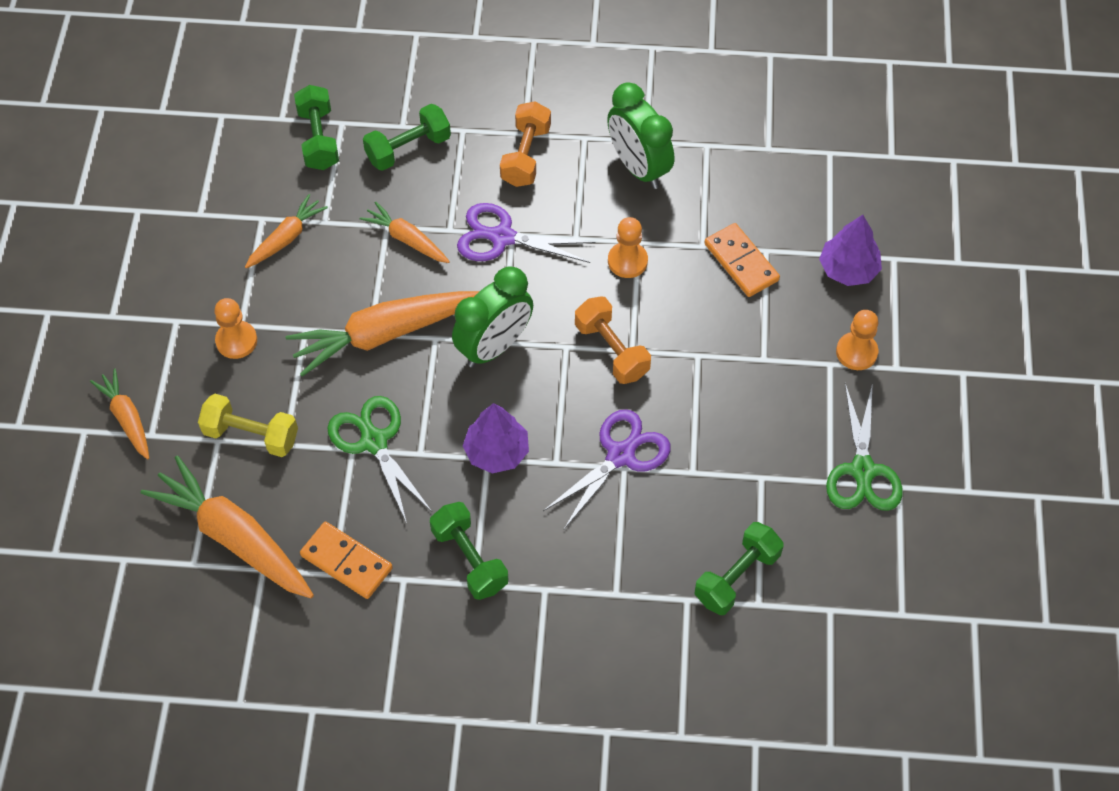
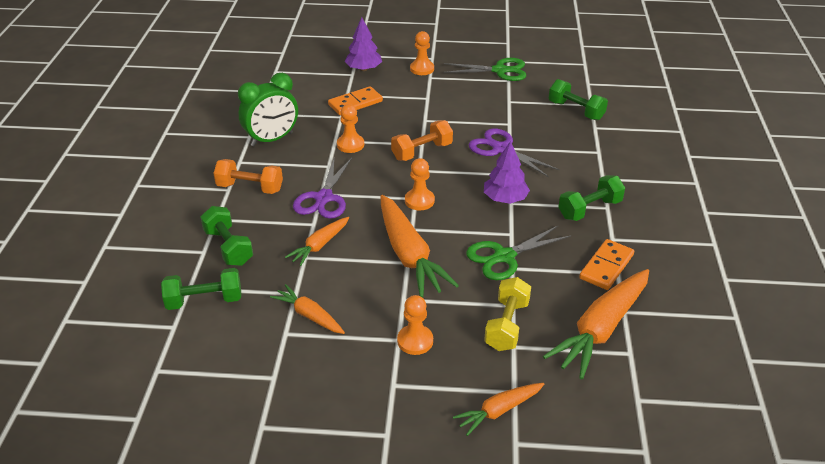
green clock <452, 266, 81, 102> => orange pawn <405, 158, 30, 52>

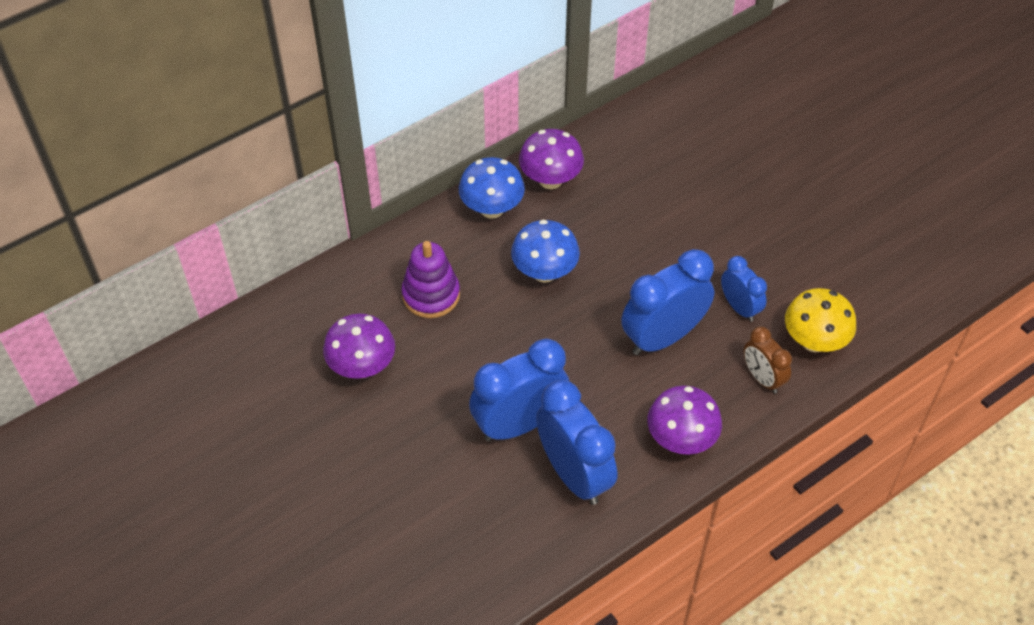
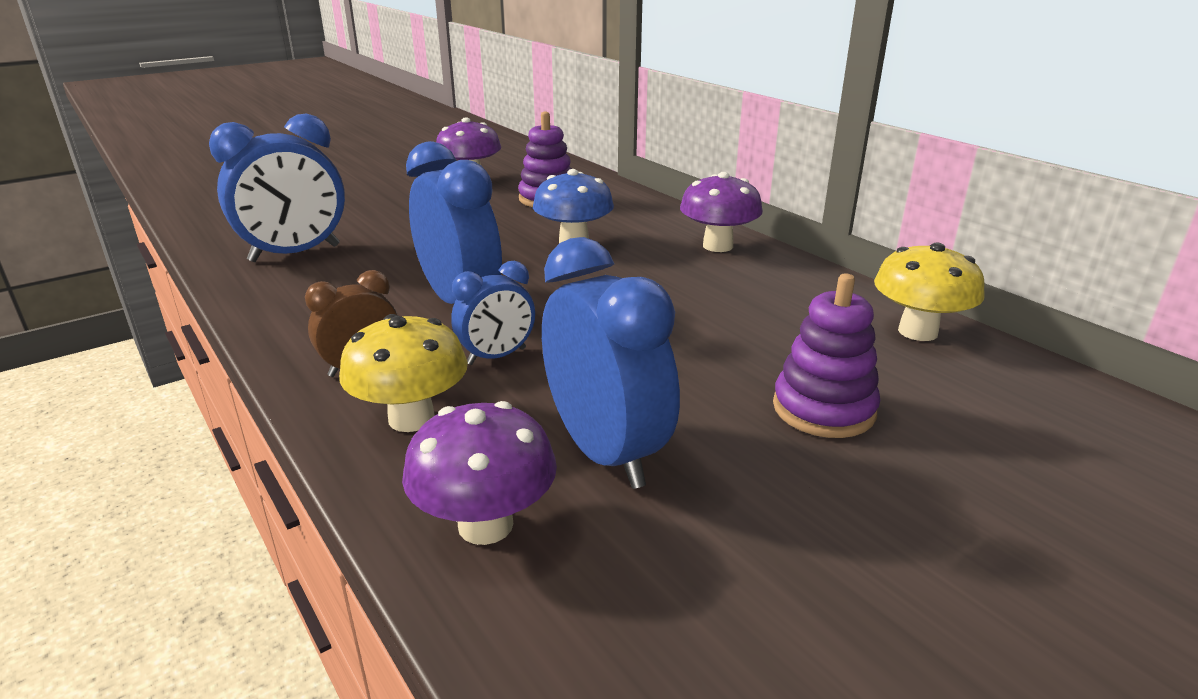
purple mushroom <647, 386, 75, 68> => purple mushroom <402, 401, 155, 144>, move
blue clock <469, 338, 101, 103> => blue clock <542, 237, 138, 252>, move
nothing => purple stacking toy <773, 273, 107, 165>
nothing => yellow mushroom <874, 242, 111, 99>
blue mushroom <459, 157, 66, 61> => nothing

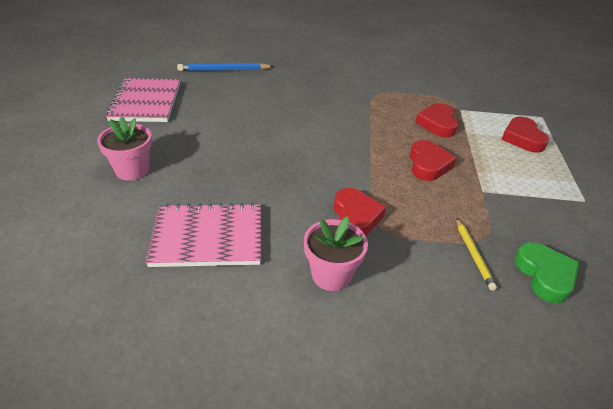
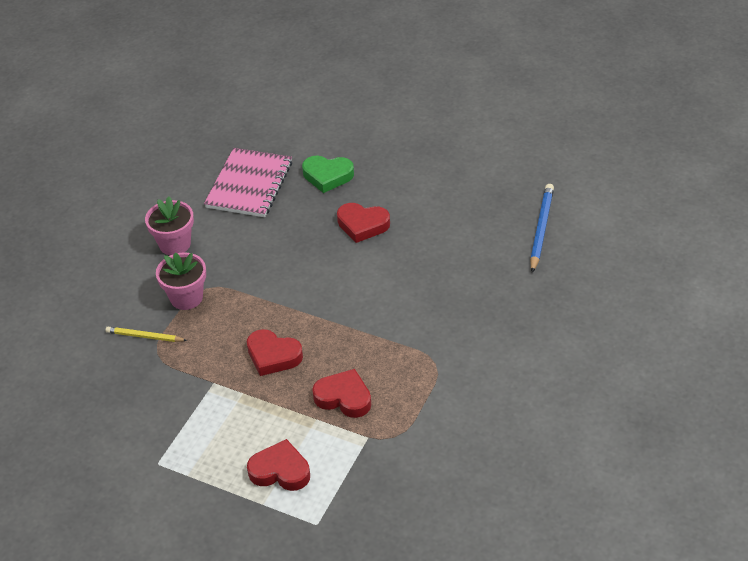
pink flower pot <97, 117, 55, 64> => pink flower pot <156, 252, 50, 58>, move
green heart <515, 242, 64, 61> => green heart <302, 155, 52, 38>, move
red heart <334, 188, 52, 48> => red heart <337, 203, 53, 40>, move
pink notebook <106, 78, 74, 44> => nothing

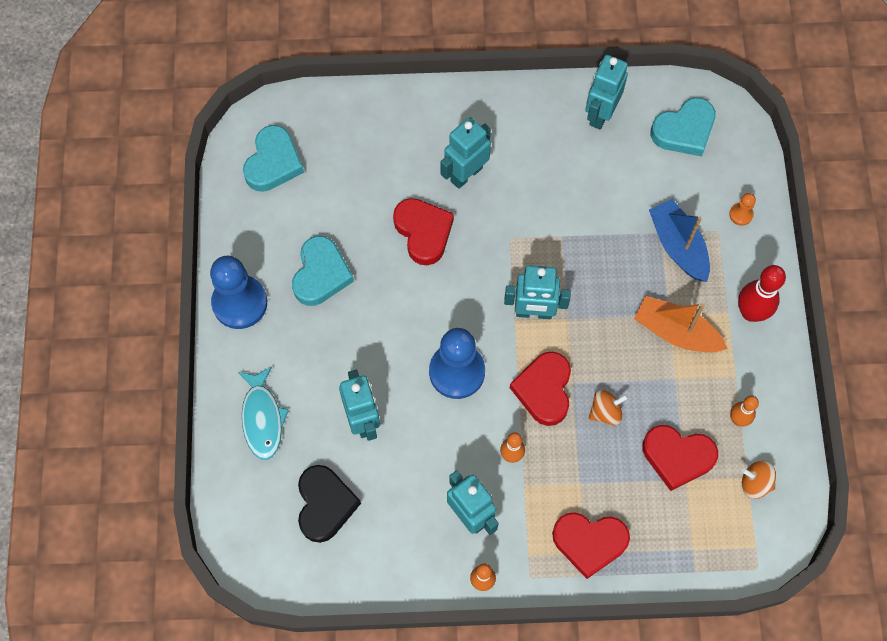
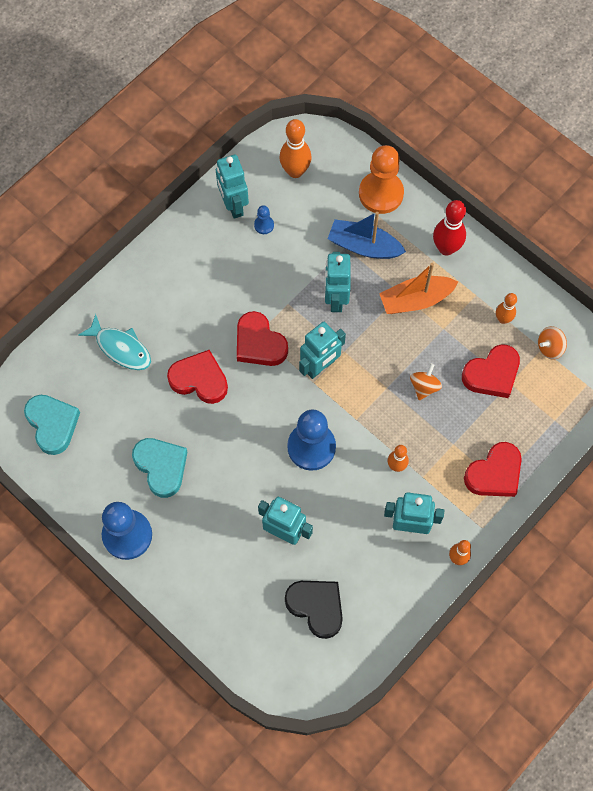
turquoise fish <238, 367, 51, 93> => turquoise fish <78, 314, 73, 56>, move
red heart <510, 352, 61, 74> => red heart <237, 311, 51, 55>, move
nothing => blue pawn <254, 205, 20, 29>
turquoise heart <651, 98, 65, 58> => orange bowling pin <280, 119, 32, 59>
turquoise robot <441, 117, 50, 72> => turquoise robot <325, 252, 26, 60>, move
orange pawn <729, 193, 27, 33> => orange pawn <359, 145, 45, 69>, x2.28

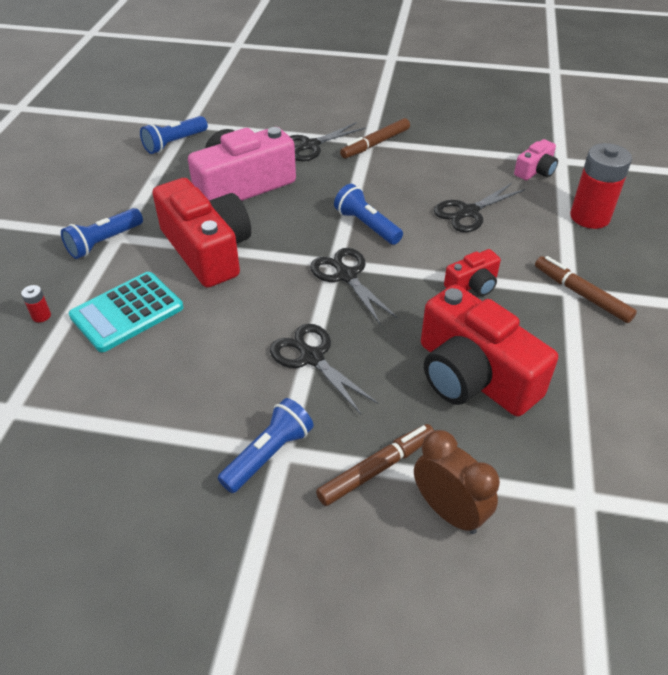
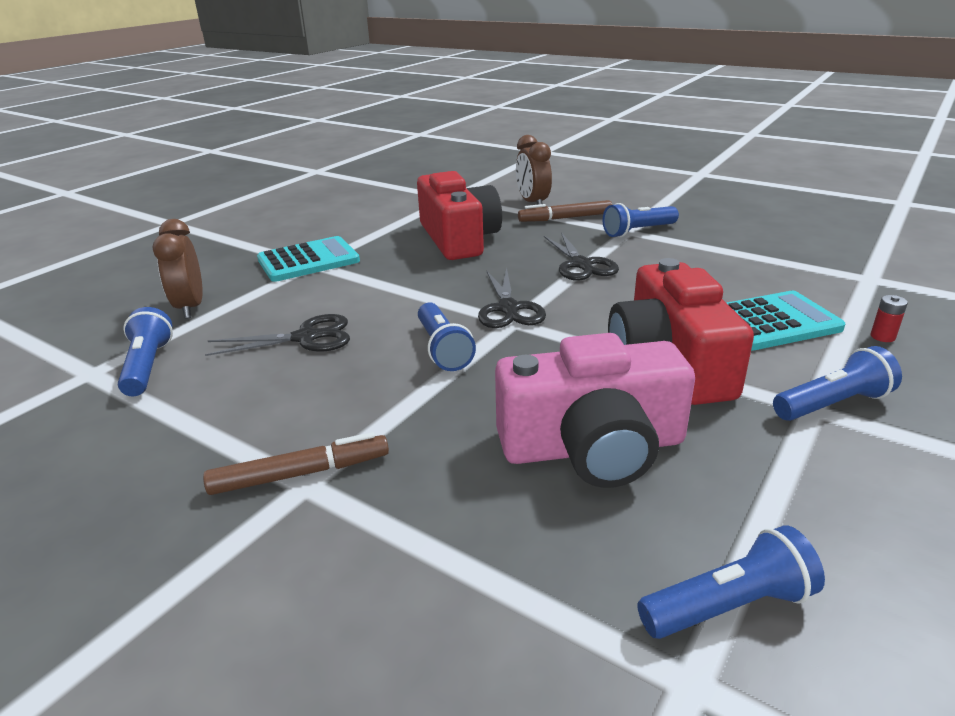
pink camera <514, 139, 44, 41> => blue flashlight <118, 307, 55, 90>
red battery <570, 143, 62, 86> => brown clock <153, 219, 50, 100>
brown marker <535, 256, 102, 67> => turquoise calculator <257, 236, 103, 46>
black scissors <289, 122, 77, 39> => nothing
red camera <444, 249, 57, 47> => nothing

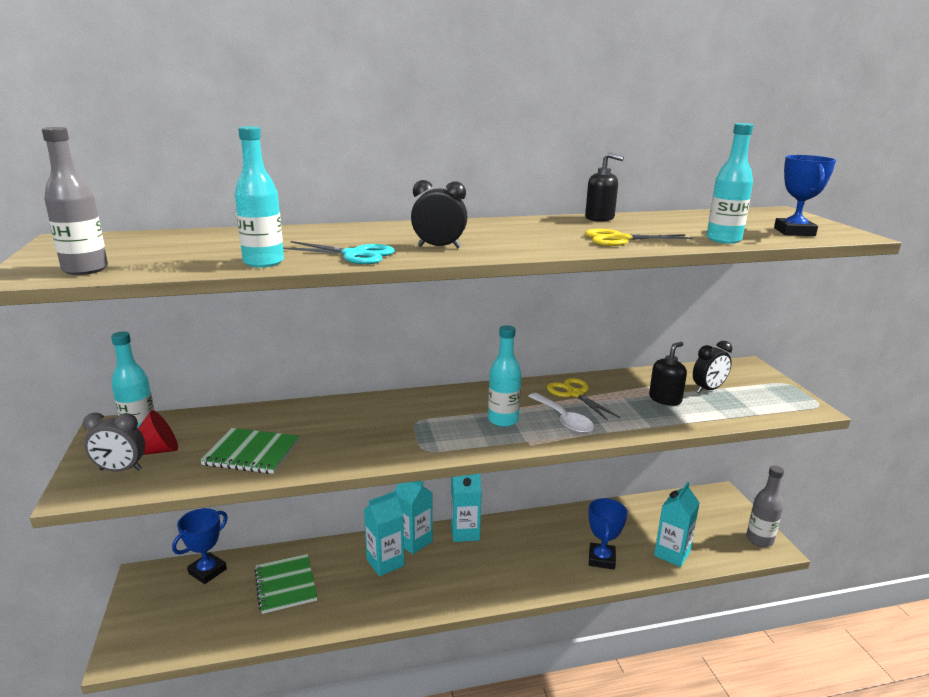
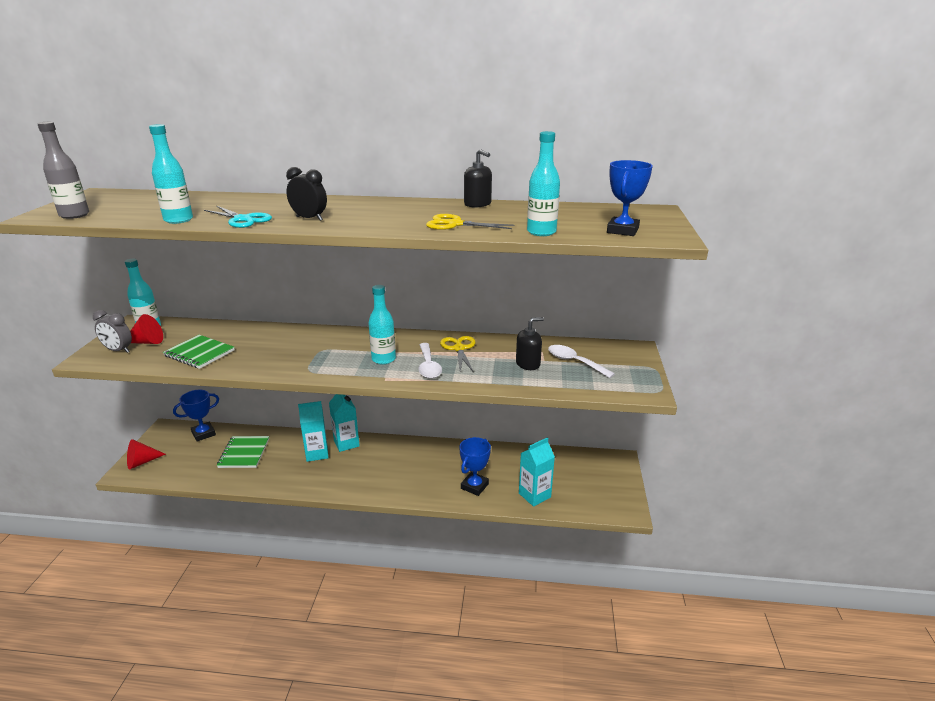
nothing => red cone <127, 439, 39, 31>
black clock <693, 341, 39, 52> => white spoon <548, 345, 67, 33>
turquoise carton <451, 474, 31, 68> => nothing
grey bottle <746, 465, 38, 82> => nothing

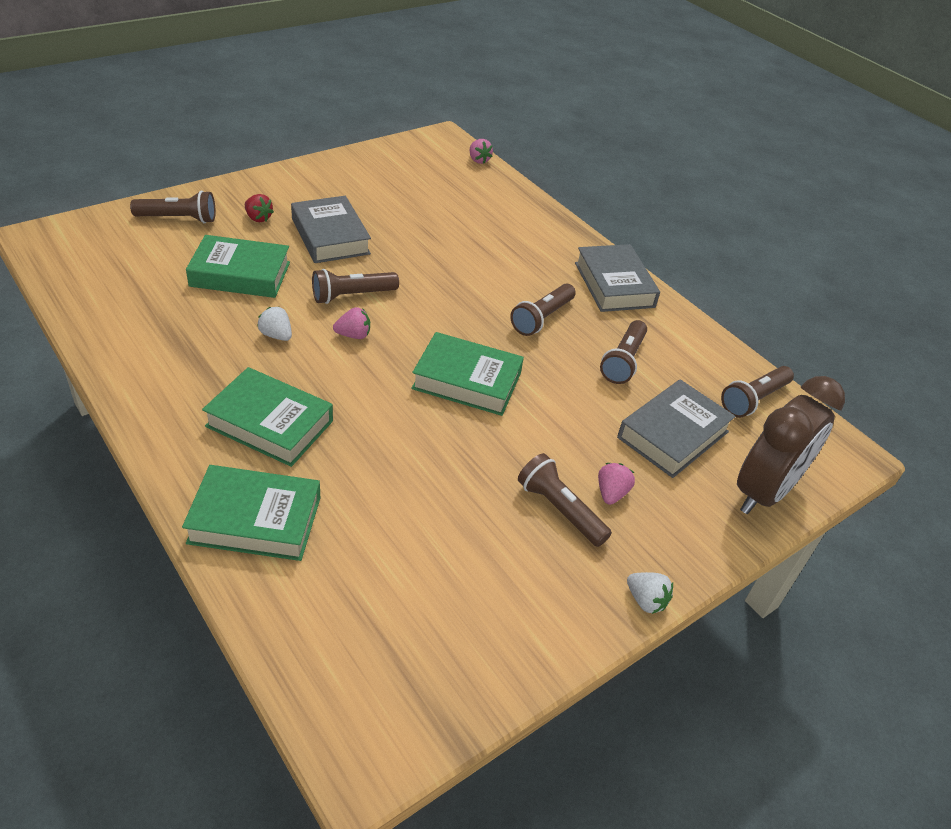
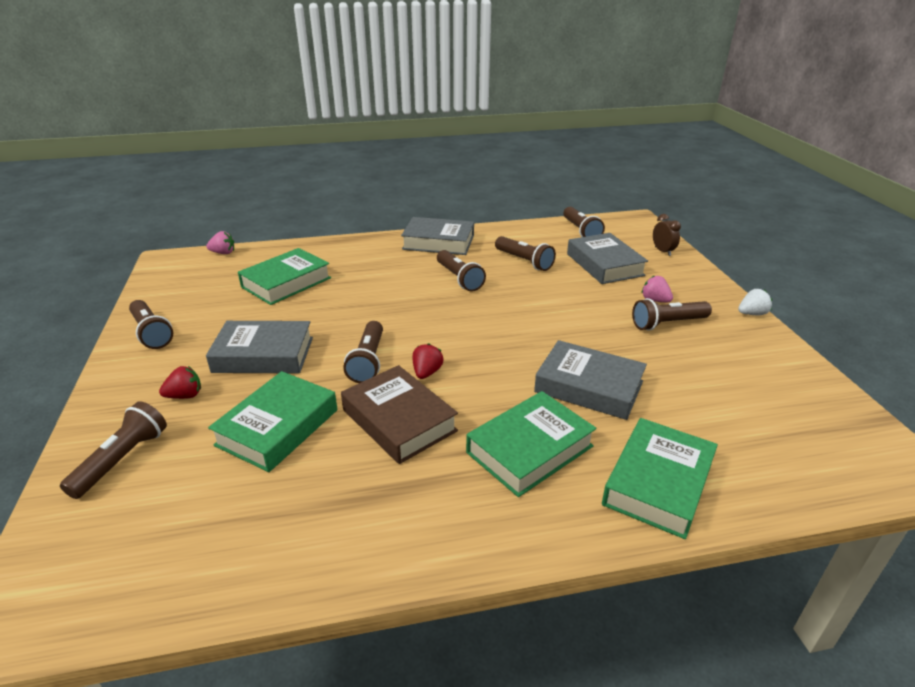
nothing => brown flashlight <129, 300, 44, 49>
green book <411, 332, 113, 84> => green book <238, 248, 93, 57>, move
white strawberry <257, 307, 35, 34> => brown book <341, 365, 117, 99>
pink strawberry <333, 307, 37, 32> => red strawberry <413, 343, 30, 36>
nothing => grey book <534, 340, 113, 80>
brown clock <737, 376, 108, 138> => brown clock <653, 214, 28, 42>, x0.43

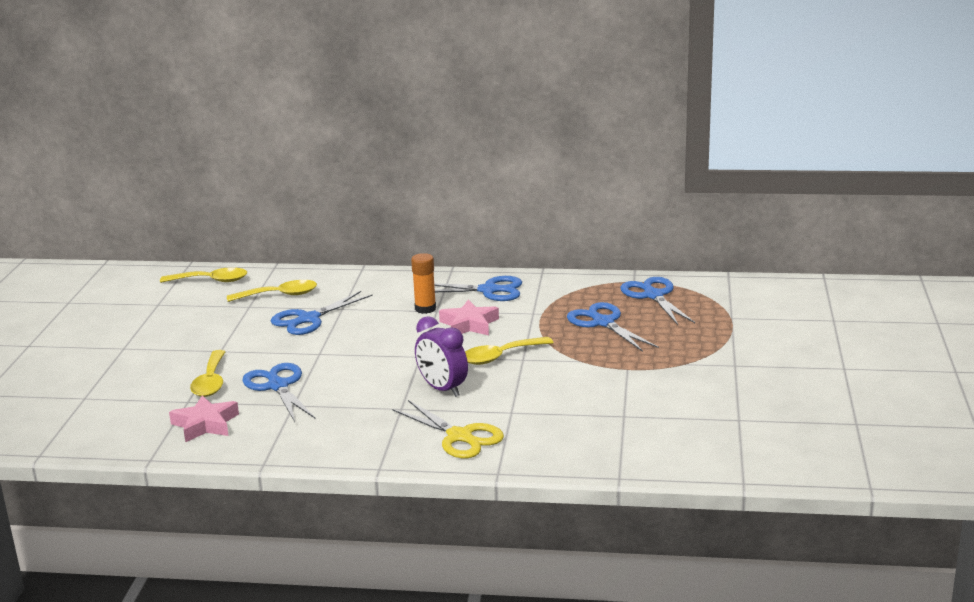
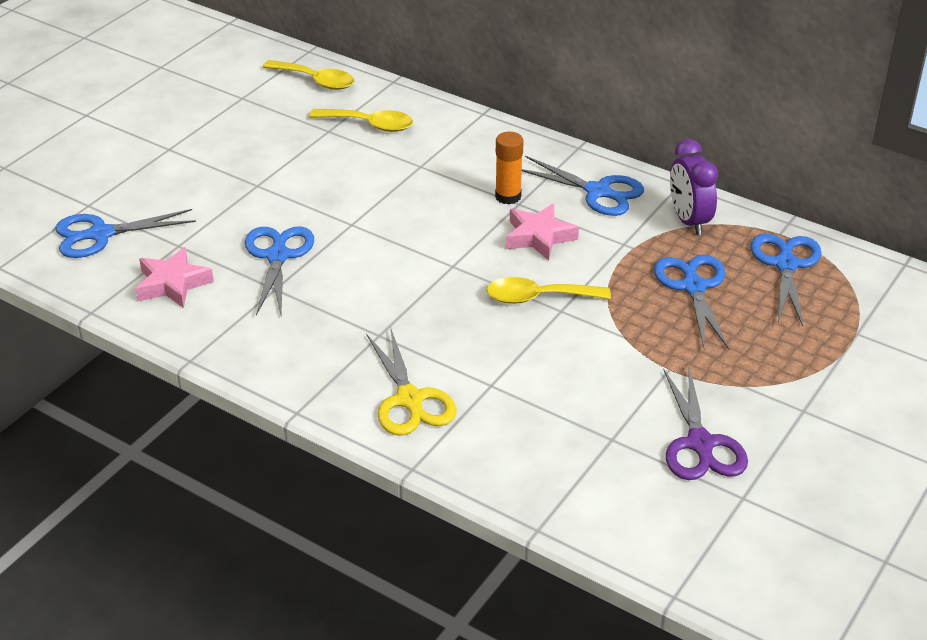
blue scissors <271, 291, 101, 44> => blue scissors <55, 209, 141, 49>, move
nothing => purple scissors <663, 366, 85, 114>
purple clock <415, 316, 53, 81> => purple clock <670, 139, 48, 96>, move
yellow spoon <190, 350, 35, 47> => nothing

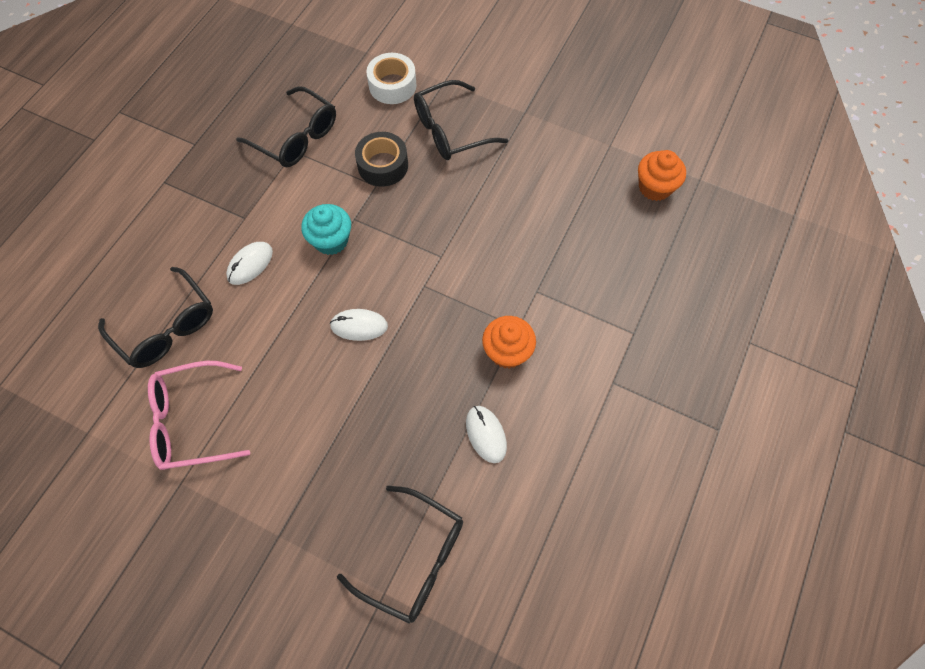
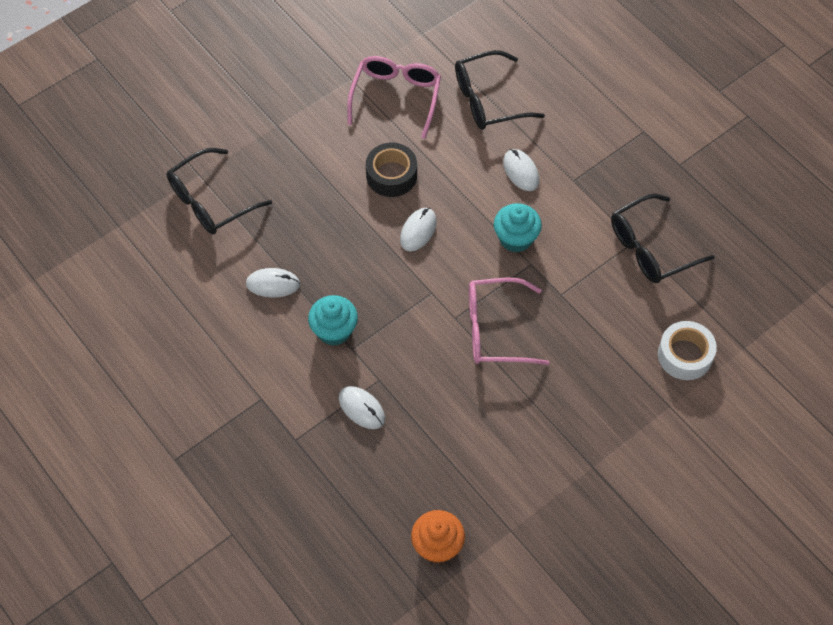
orange cupcake <482, 316, 54, 53> => turquoise cupcake <308, 295, 50, 51>
nothing => white mouse <339, 386, 46, 43>
black tape <355, 132, 53, 55> => black tape <366, 143, 51, 54>, move
nothing => pink glasses <469, 278, 80, 87>
black glasses <414, 80, 94, 80> => nothing

